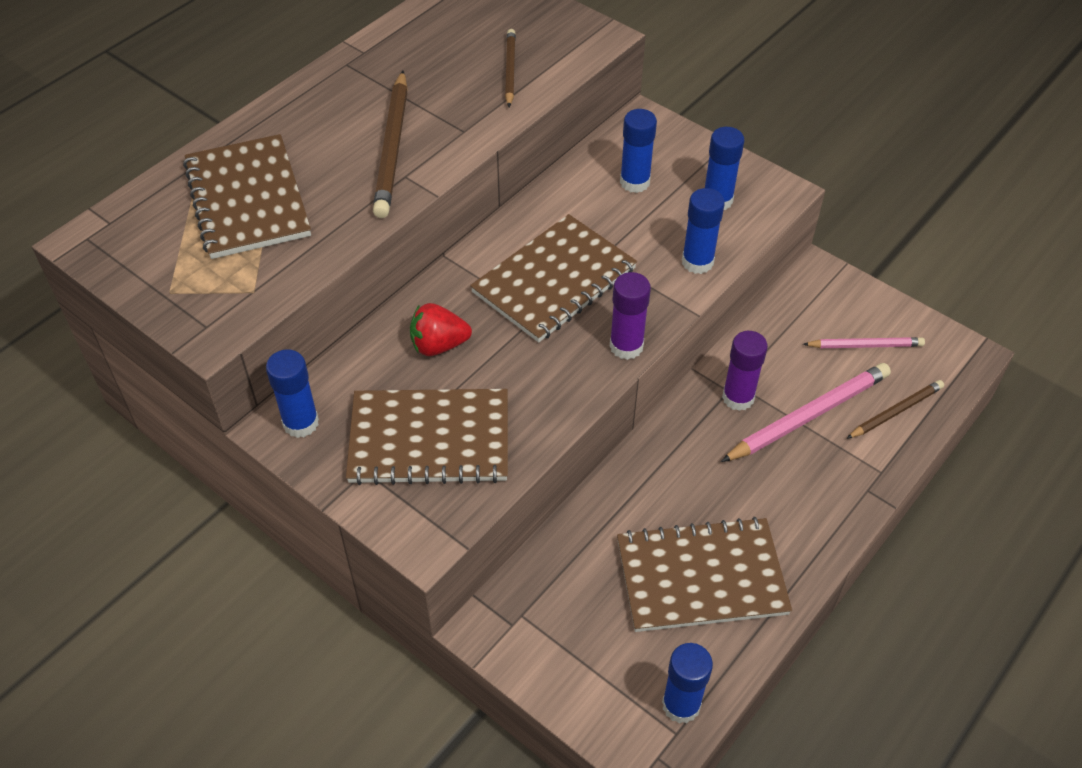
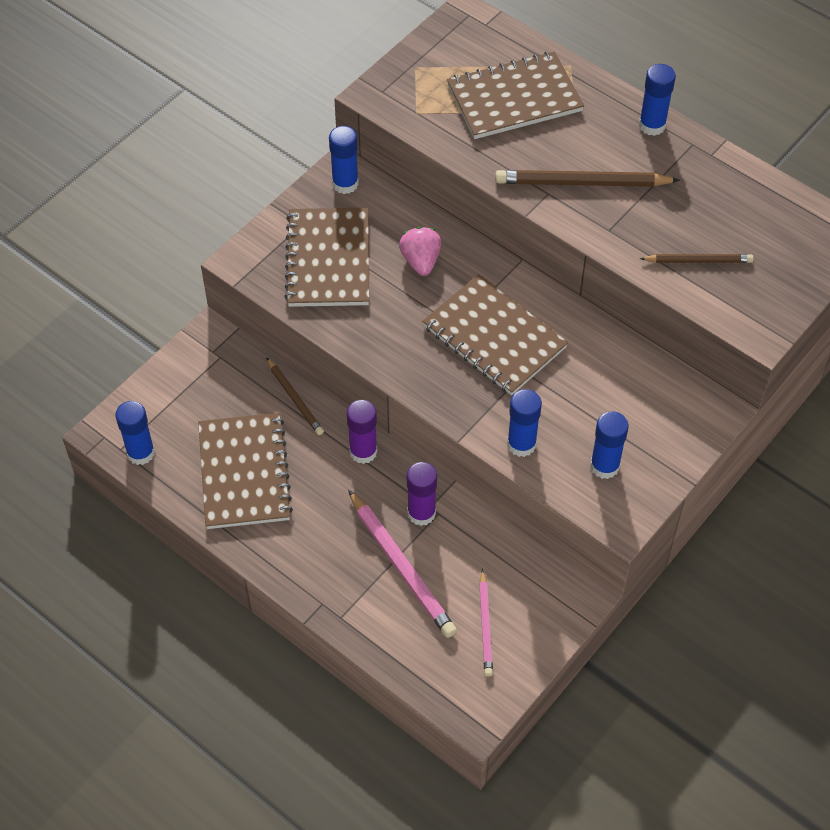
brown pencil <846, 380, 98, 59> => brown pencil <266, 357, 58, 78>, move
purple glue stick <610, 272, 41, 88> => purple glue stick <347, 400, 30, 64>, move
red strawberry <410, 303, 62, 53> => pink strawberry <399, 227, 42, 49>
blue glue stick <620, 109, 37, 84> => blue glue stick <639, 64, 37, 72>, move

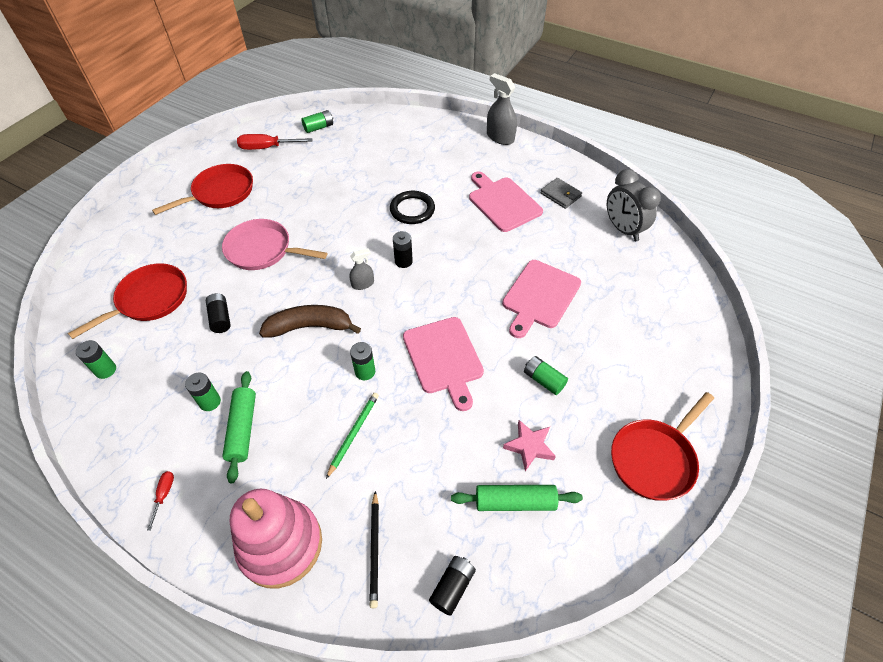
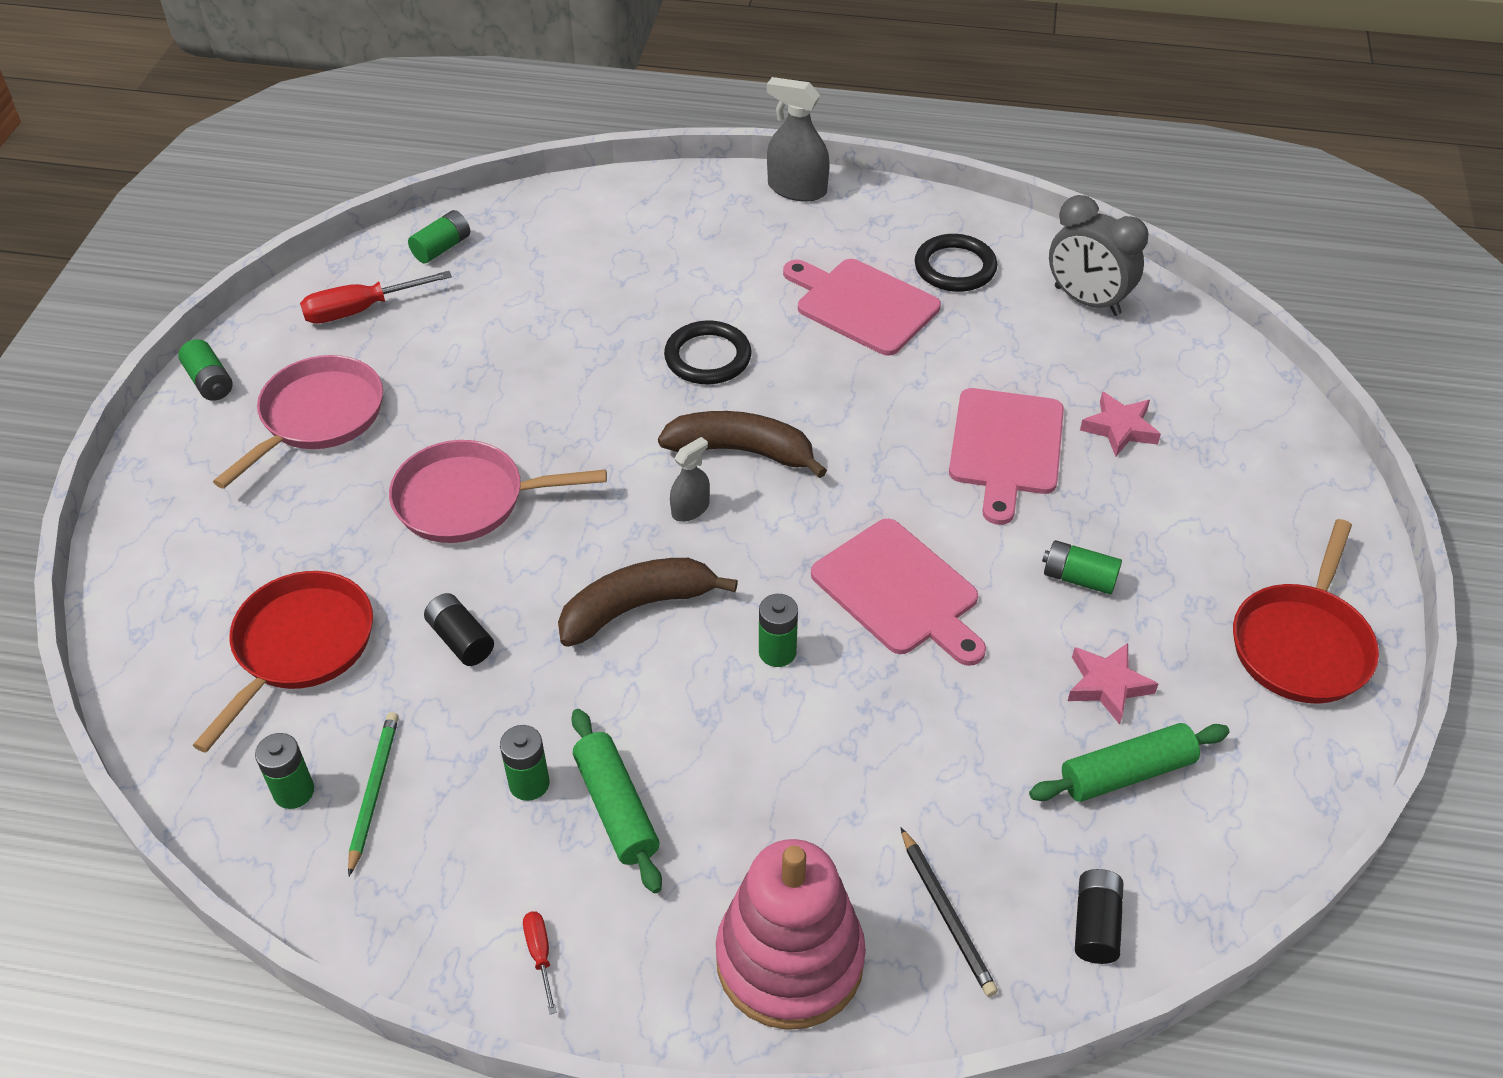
nothing => green battery <178, 339, 55, 62>
red pan <152, 164, 101, 51> => pink pan <213, 355, 170, 134>
green pencil <326, 393, 53, 86> => green pencil <348, 712, 51, 164>, move
black battery <393, 231, 20, 37> => brown banana <658, 411, 169, 67>
grey wallet <540, 178, 42, 31> => black ring <915, 234, 82, 58>
nothing => pink star <1080, 392, 81, 65>

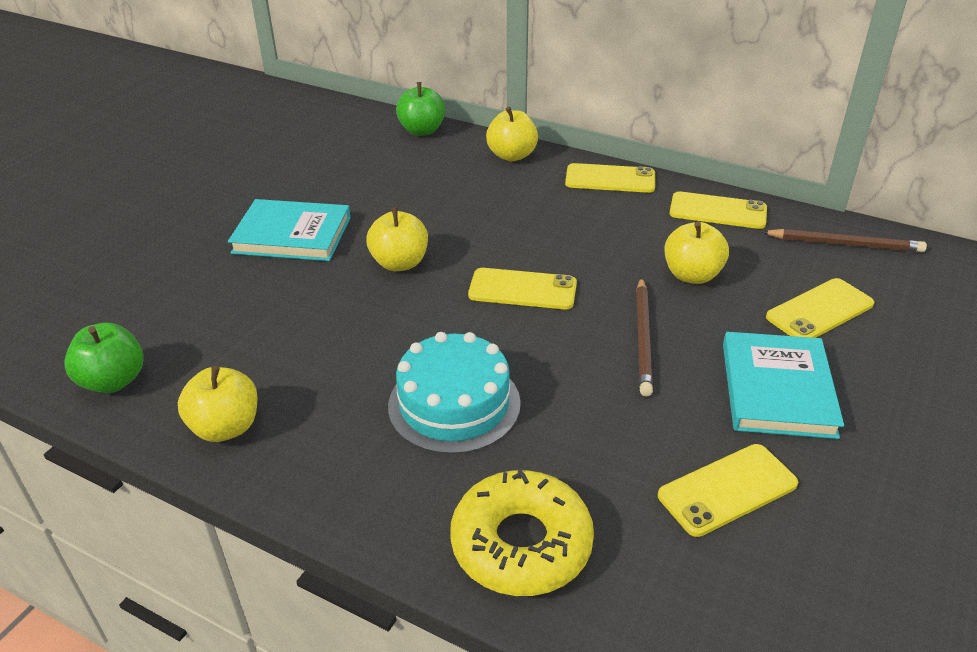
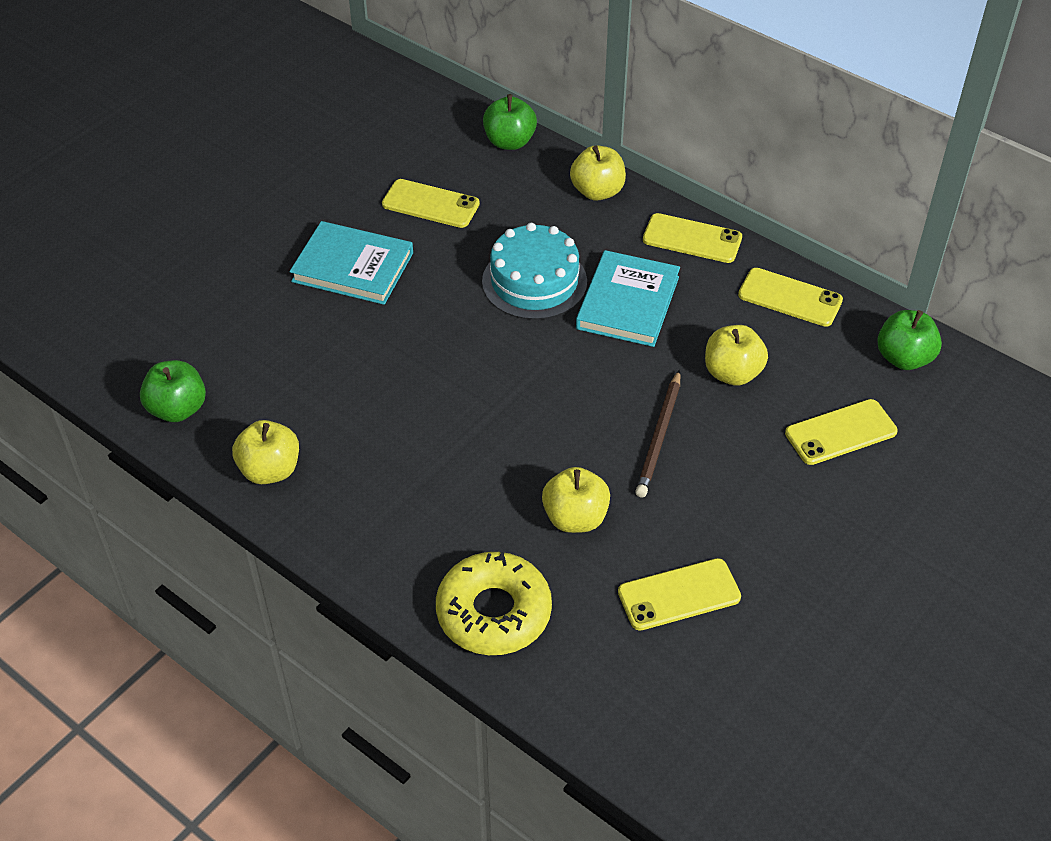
yellow phone <468, 268, 109, 41> => yellow phone <382, 179, 98, 49>, move
turquoise cake <388, 332, 133, 122> => turquoise cake <482, 223, 105, 97>, move
yellow apple <366, 207, 62, 64> => yellow apple <542, 467, 68, 66>, move
turquoise book <723, 332, 121, 107> => turquoise book <576, 250, 104, 97>, move
brown pencil <762, 229, 165, 23> => green apple <877, 310, 65, 60>

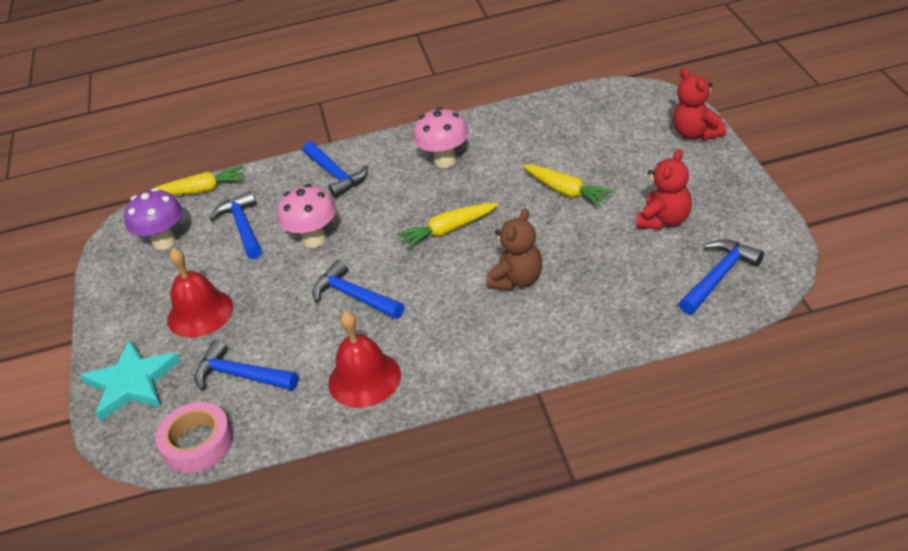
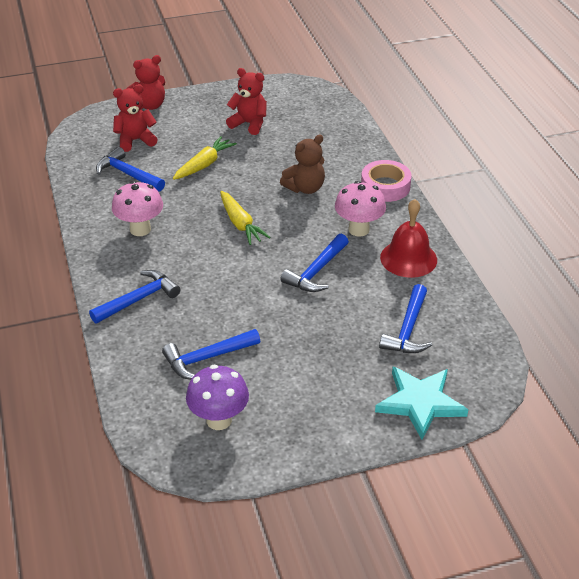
blue hammer <679, 239, 85, 76> => blue hammer <96, 147, 69, 44>, move
nothing => red teddy bear <113, 84, 45, 68>
brown teddy bear <486, 208, 56, 82> => brown teddy bear <280, 134, 45, 60>, 120 degrees clockwise
pink mushroom <277, 184, 59, 64> => pink mushroom <335, 181, 51, 56>, move
pink tape <155, 402, 78, 71> => pink tape <361, 160, 51, 42>, move
yellow carrot <155, 166, 90, 29> => nothing
red bell <167, 248, 66, 90> => nothing

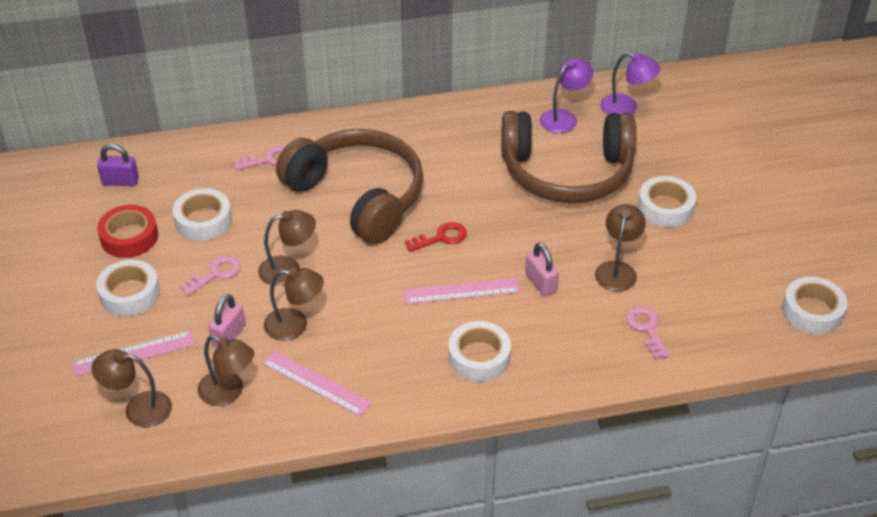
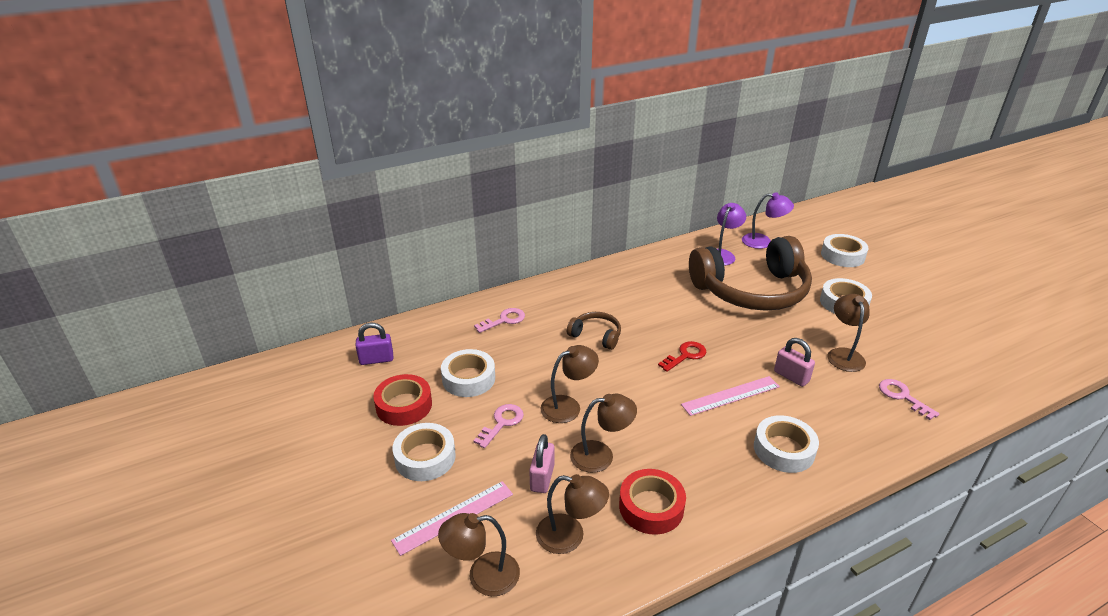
brown headphones <276, 129, 147, 115> => brown headphones <567, 312, 54, 38>, x0.42
pink ruler <262, 351, 110, 66> => red tape <619, 469, 67, 66>
white tape <782, 277, 66, 57> => white tape <821, 234, 48, 33>, move

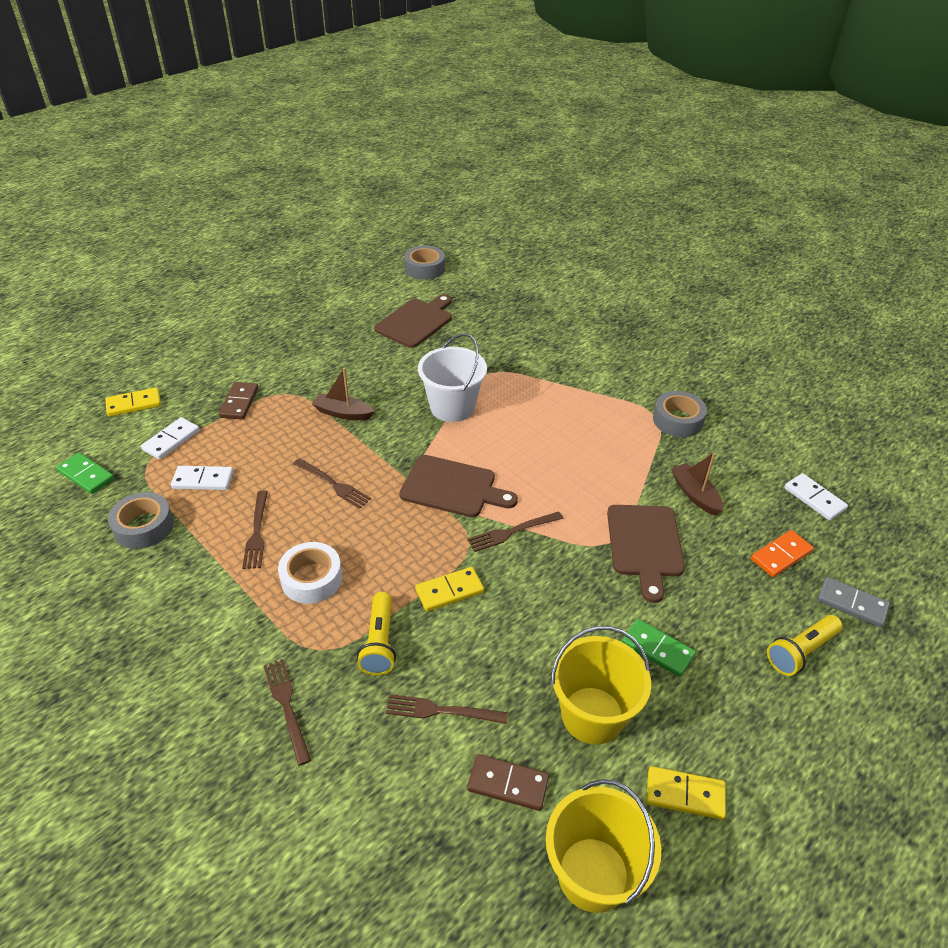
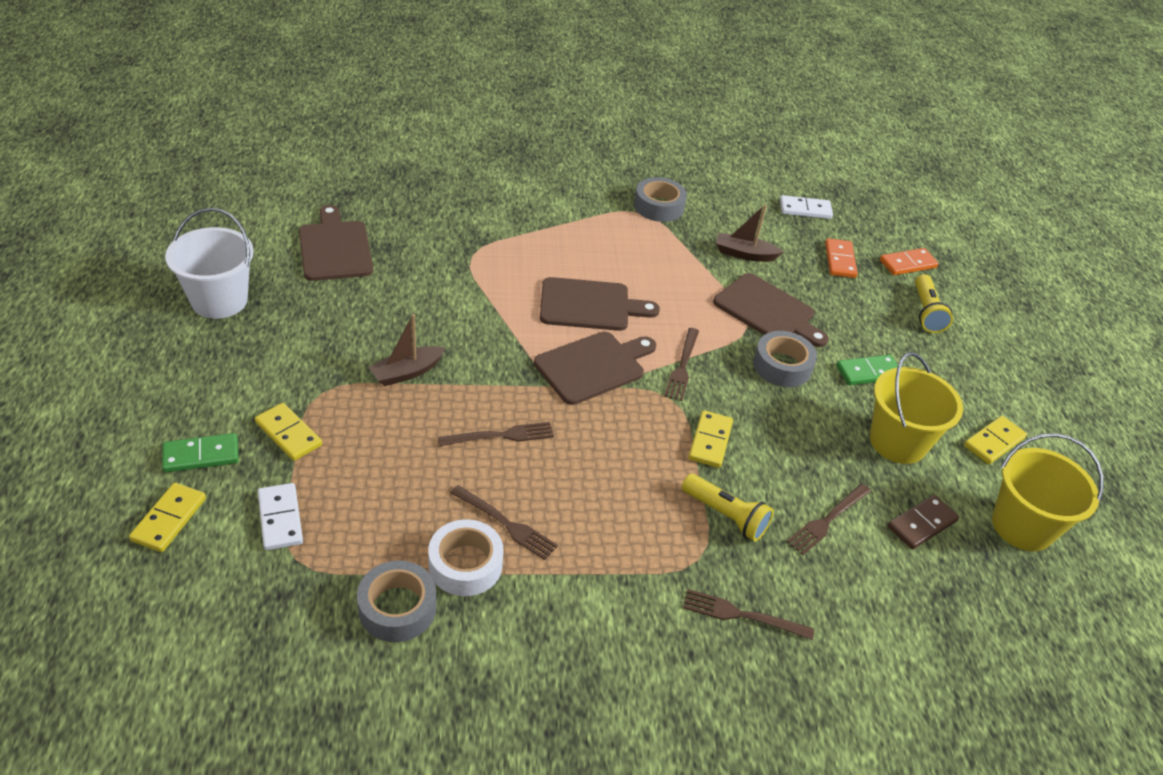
green domino <56, 453, 58, 41> => green domino <162, 433, 77, 39>, move
white bucket <418, 333, 69, 89> => white bucket <165, 208, 89, 111>, move
brown domino <219, 382, 39, 38> => yellow domino <255, 403, 67, 58>
white tape <278, 542, 64, 62> => white tape <428, 519, 75, 77>, move
nothing => brown cutting board <540, 277, 120, 54>
grey tape <404, 246, 41, 34> => grey tape <753, 331, 64, 56>, move
grey domino <818, 577, 72, 50> => orange domino <880, 248, 59, 27>
white domino <171, 466, 62, 24> => nothing

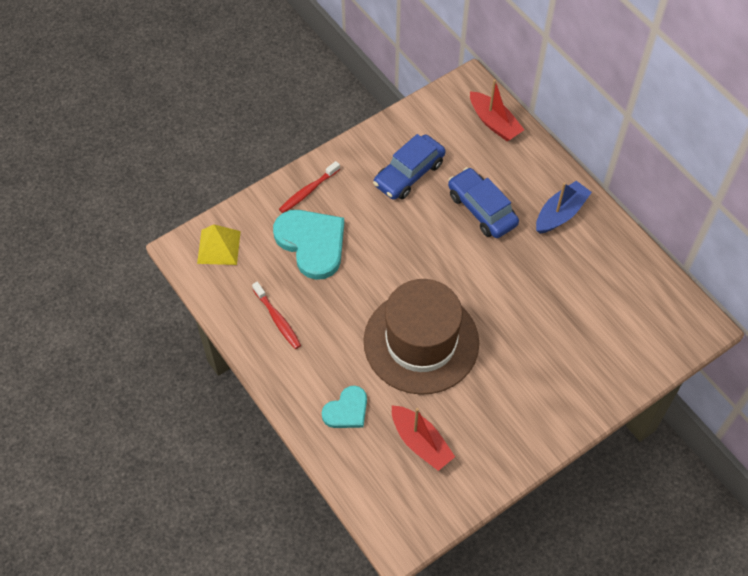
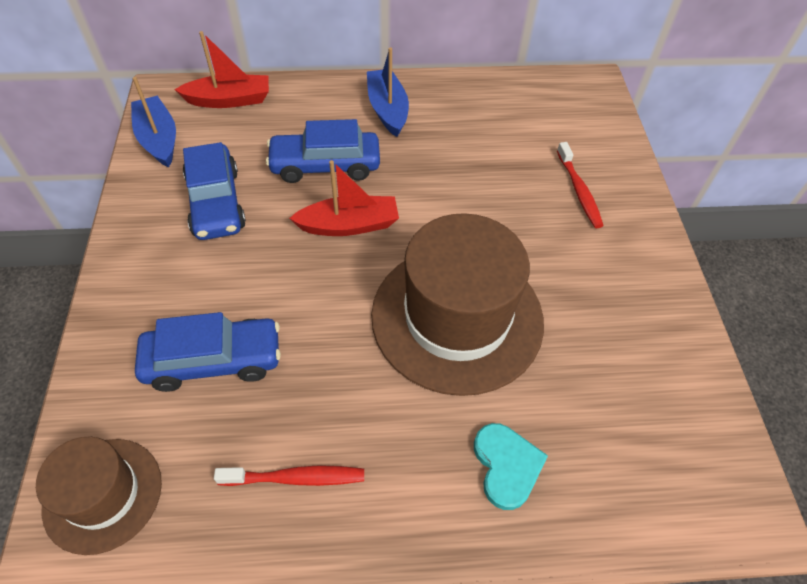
yellow pyramid <197, 224, 44, 41> => brown hat <36, 437, 126, 118>
nothing => blue boat <131, 77, 45, 91>
turquoise heart <273, 210, 71, 70> => blue car <135, 312, 146, 80>
red boat <392, 405, 63, 66> => red boat <289, 160, 110, 76>, move
red toothbrush <279, 161, 61, 52> => red toothbrush <557, 142, 47, 86>, move

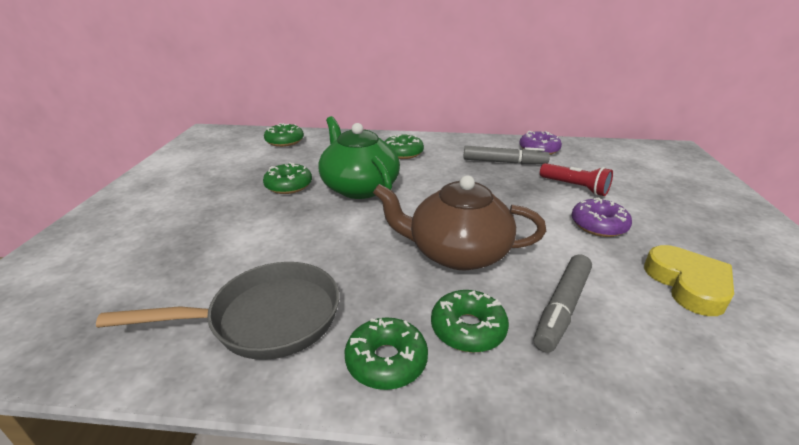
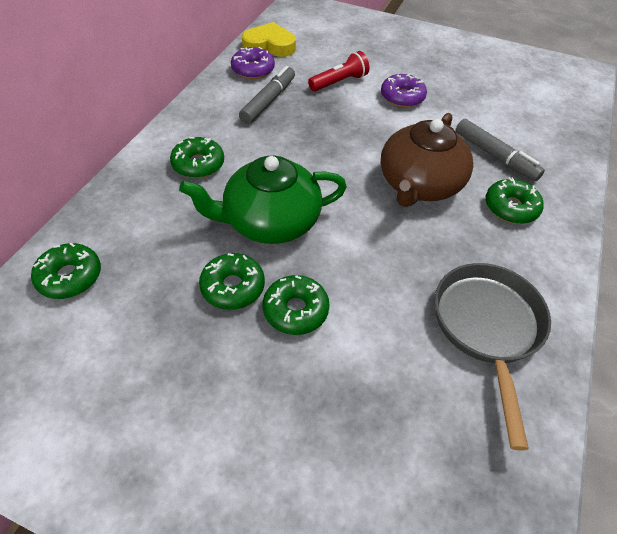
yellow heart <644, 245, 90, 71> => yellow heart <242, 22, 54, 35>, move
green donut <345, 317, 83, 73> => green donut <263, 275, 67, 60>, move

